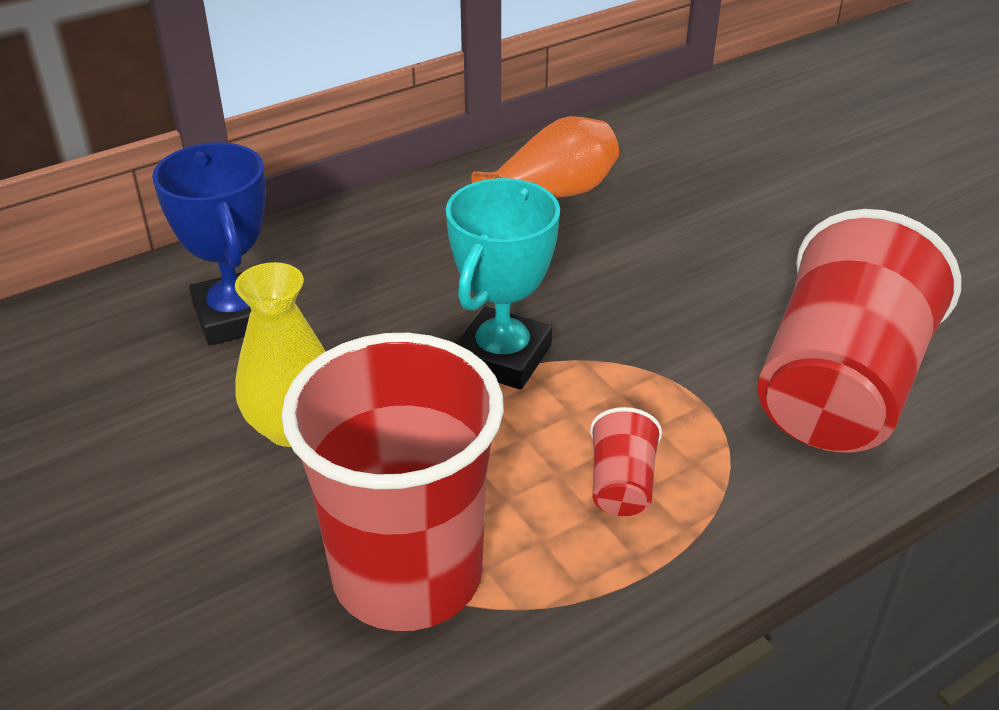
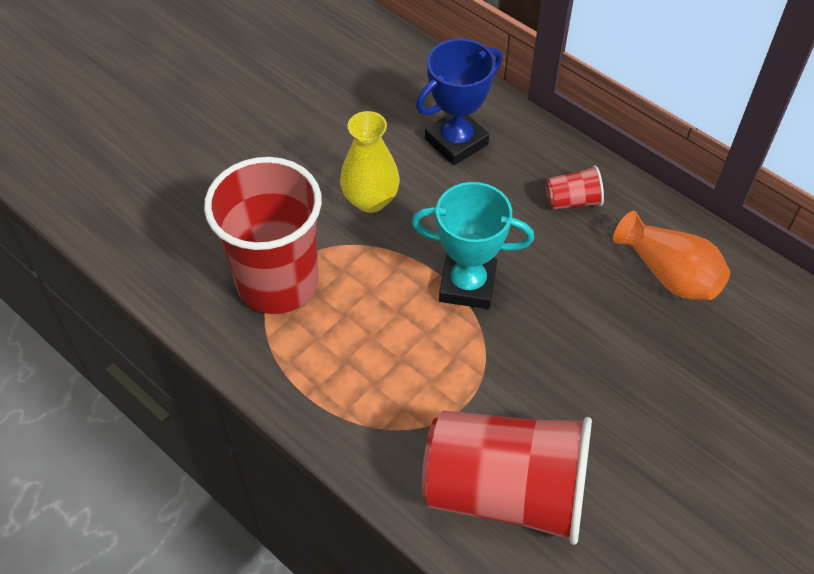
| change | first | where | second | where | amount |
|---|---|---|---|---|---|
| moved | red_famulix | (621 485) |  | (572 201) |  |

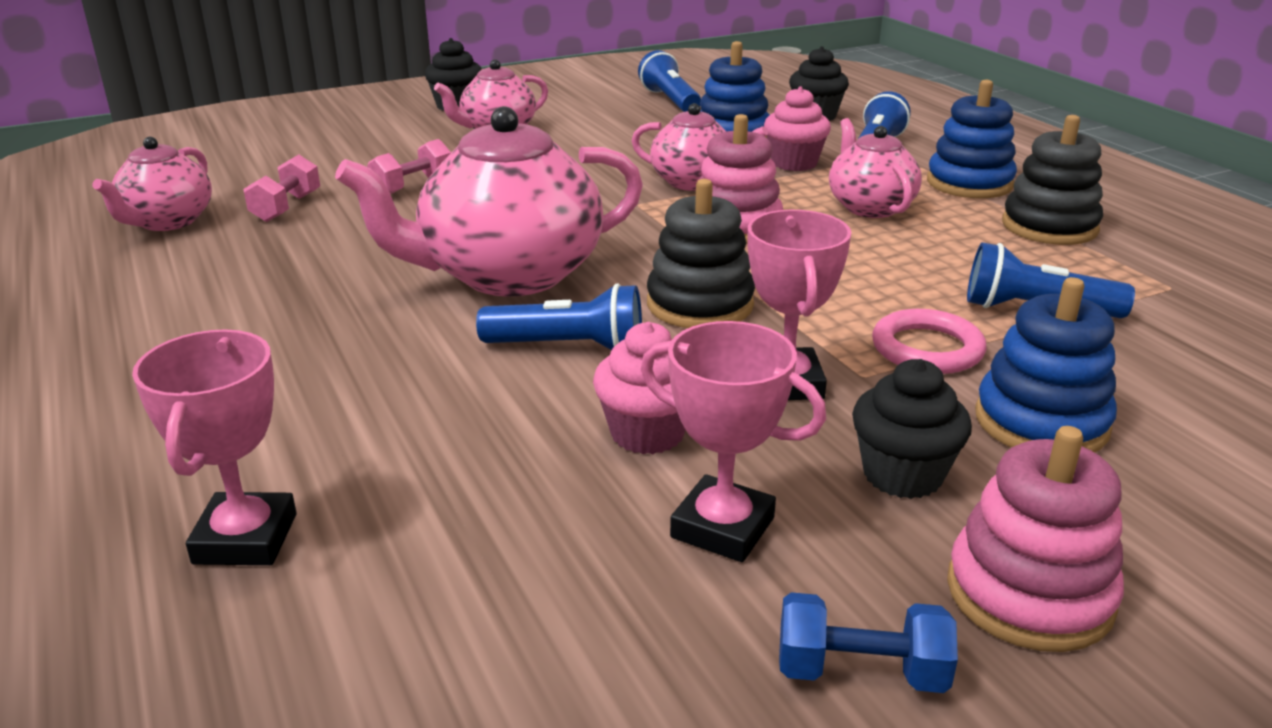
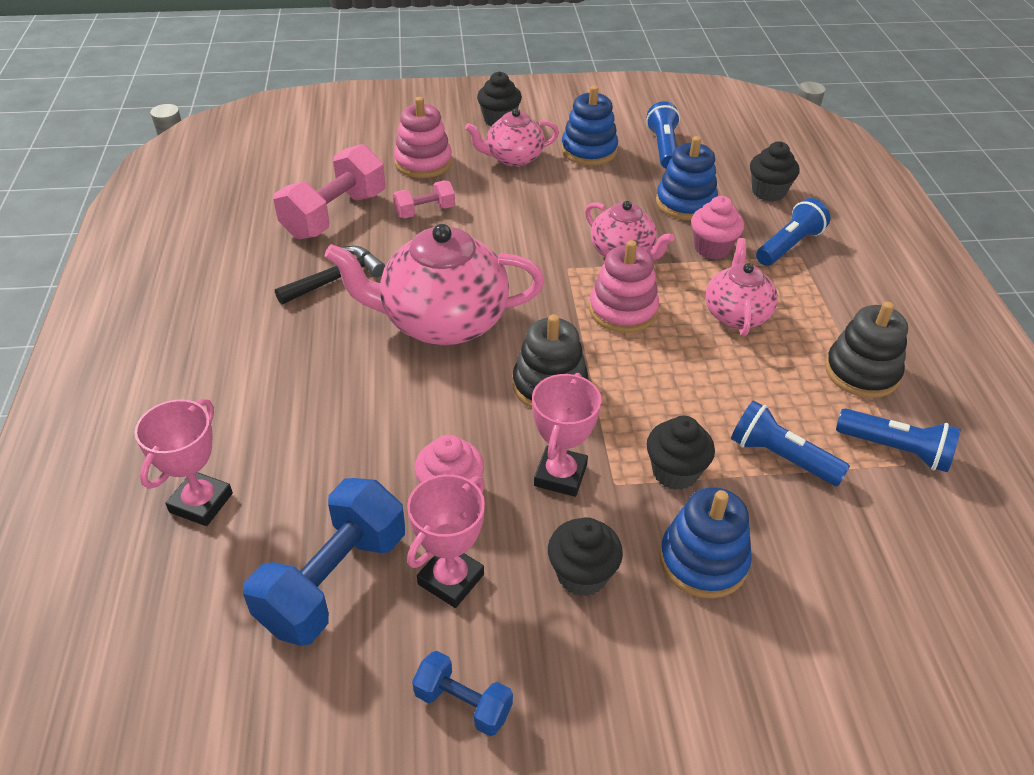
| change | first | where | second | where | amount |
|---|---|---|---|---|---|
| removed | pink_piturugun | (167 222) |  |  |  |
| resized | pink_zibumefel | (286 207) |  | (335 215) | x1.91 |
| moved | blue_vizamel | (569 347) |  | (896 450) |  |
| turned | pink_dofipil | (722 527) |  | (451 579) | 75 degrees clockwise |
| replaced | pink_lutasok | (927 349) | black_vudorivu | (675 472) |  |
| moved | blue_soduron | (969 183) |  | (589 150) |  |
| moved | pink_soduron | (1029 594) |  | (423 162) |  |
| added |  |  | blue_zibumefel | (333 581) |  |
| added |  |  | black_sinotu | (336 279) |  |

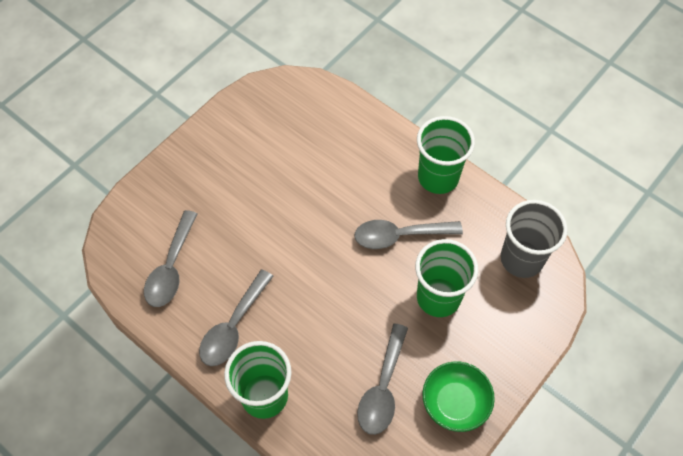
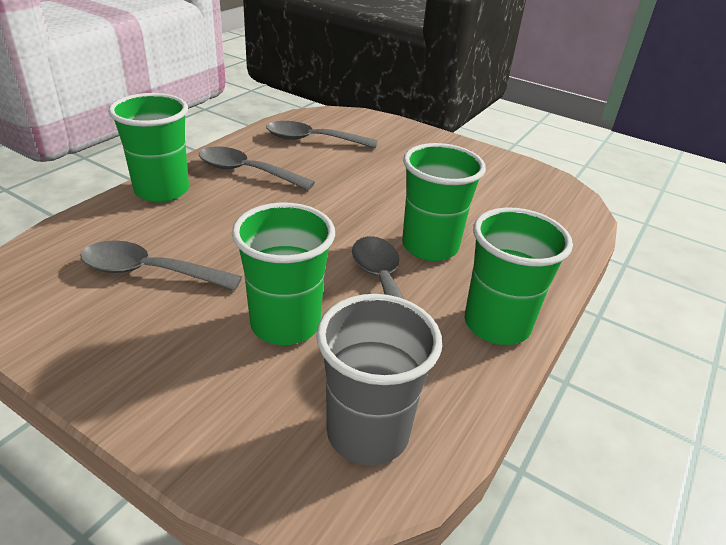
| change | first | where | second | where | amount |
|---|---|---|---|---|---|
| removed | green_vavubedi | (455 402) |  |  |  |
| added |  |  | green_famulix | (430 246) |  |

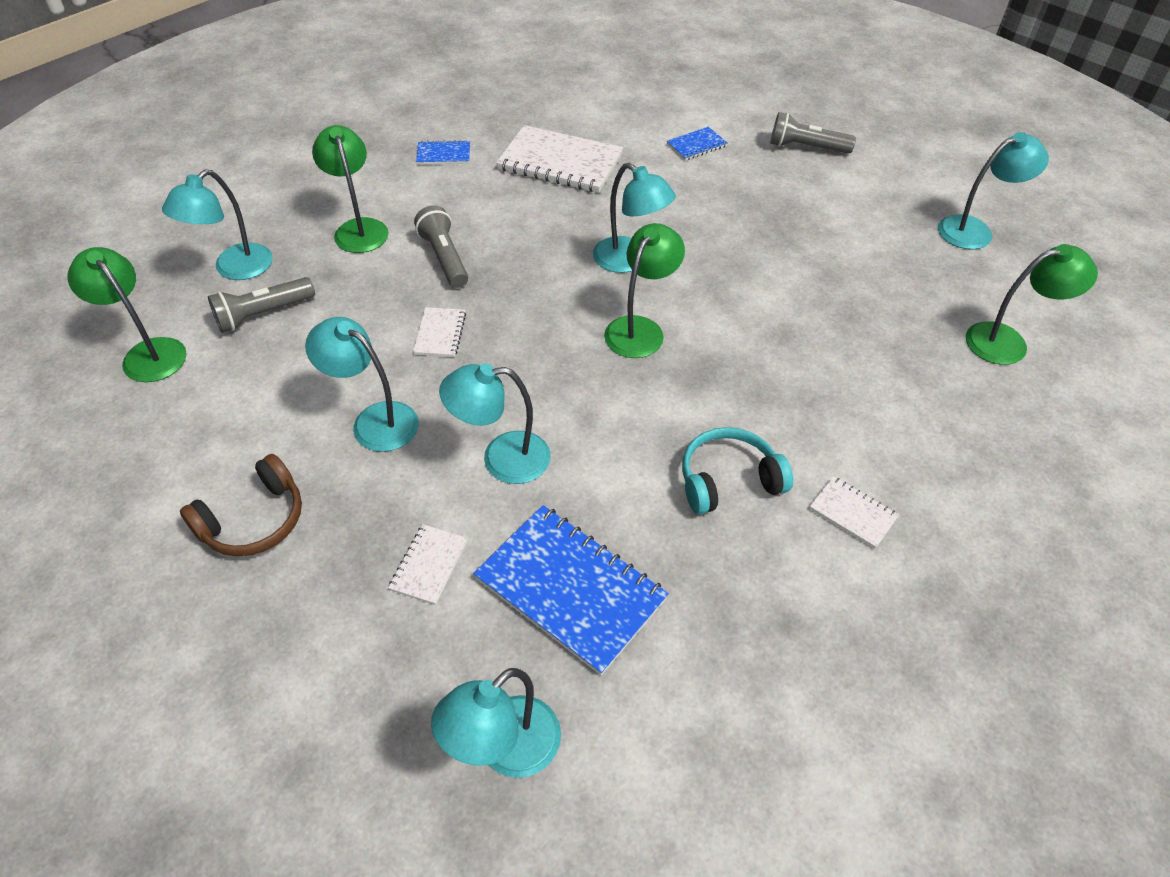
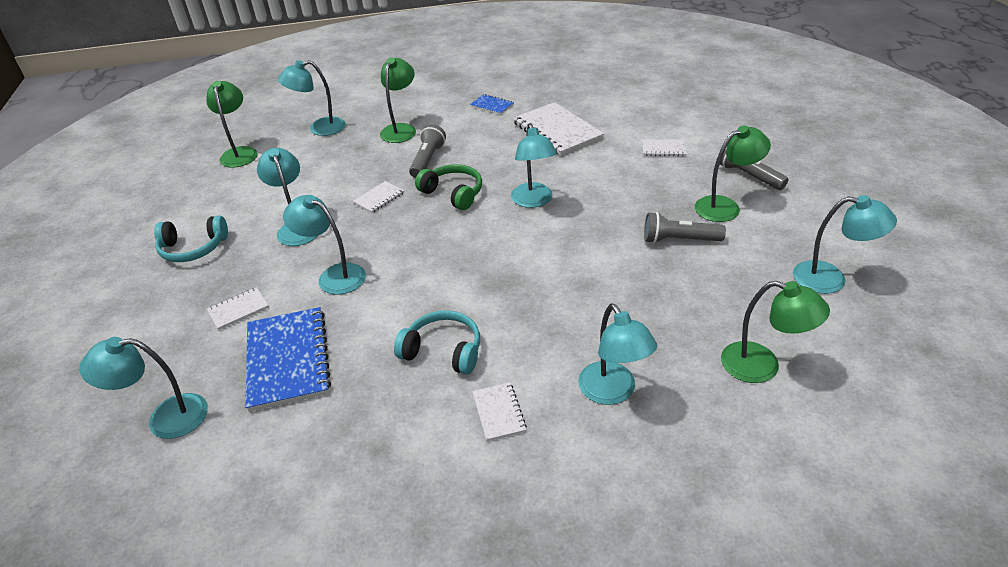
| change | first | where | second | where | amount |
|---|---|---|---|---|---|
| recoloured | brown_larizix | (254 520) | turquoise_larizix | (193 248) |  |
| moved | grey_vizamel | (263 314) |  | (679 240) |  |
| moved | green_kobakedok | (640 329) |  | (725 206) |  |
| recoloured | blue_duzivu | (696 145) | white_duzivu | (663 149) |  |
| added |  |  | green_larizix | (453 193) |  |
| added |  |  | turquoise_kobakedok | (612 392) |  |

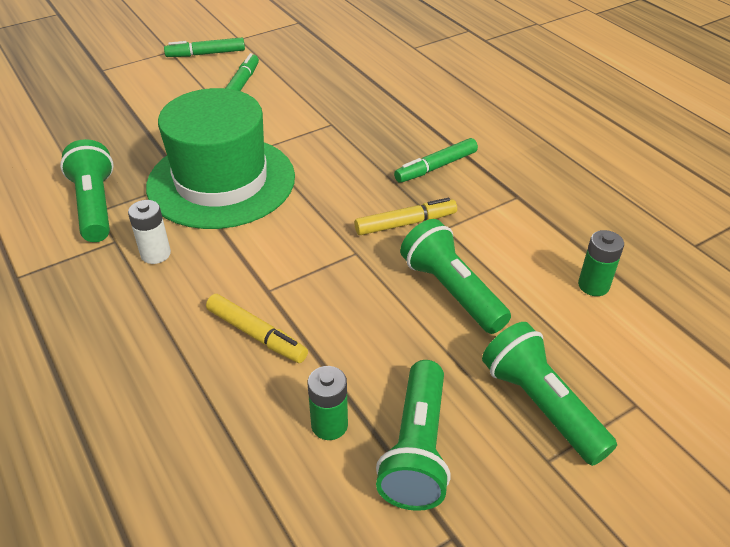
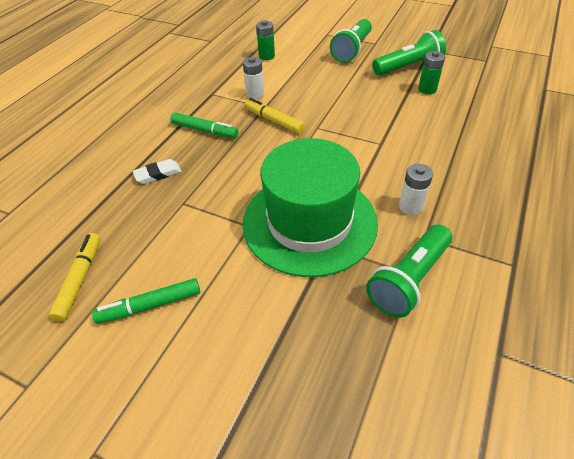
| change | first | where | second | where | amount |
|---|---|---|---|---|---|
| removed | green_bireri | (206 54) |  |  |  |
| moved | yellow_bireri | (256 335) |  | (80 279) |  |
| removed | green_vizamel | (451 291) |  |  |  |
| added |  |  | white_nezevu | (158 174) |  |
| added |  |  | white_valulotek | (255 94) |  |

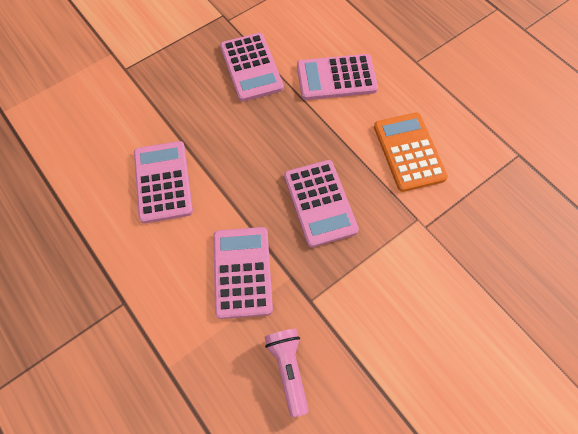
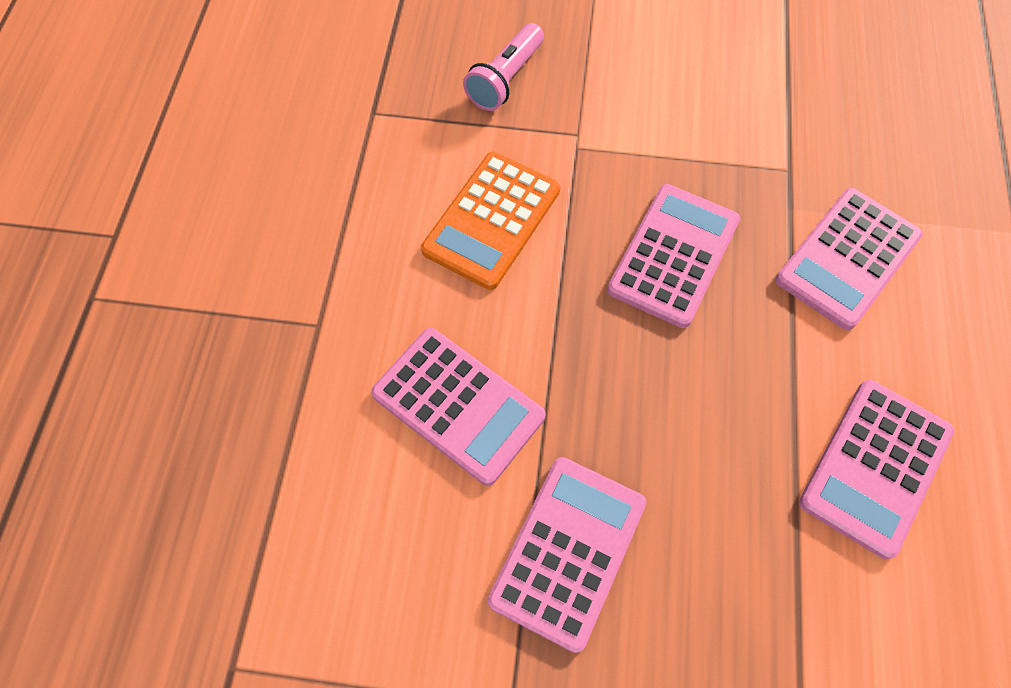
| change | first | where | second | where | amount |
|---|---|---|---|---|---|
| moved | pink_vizamel | (288 369) |  | (505 79) |  |

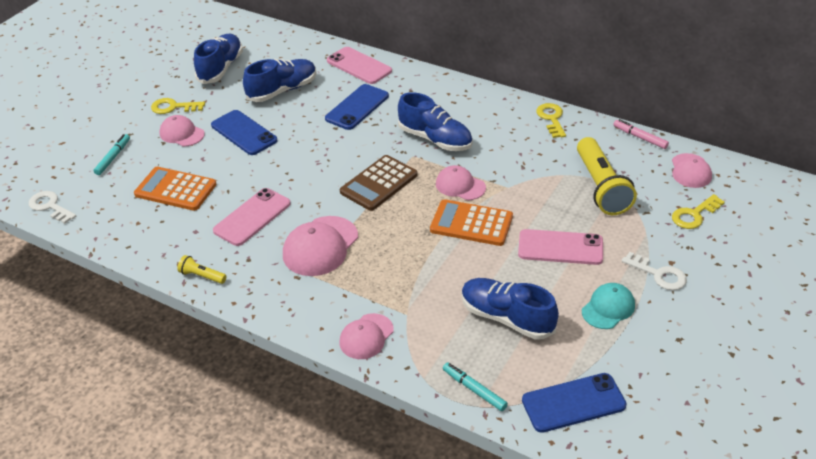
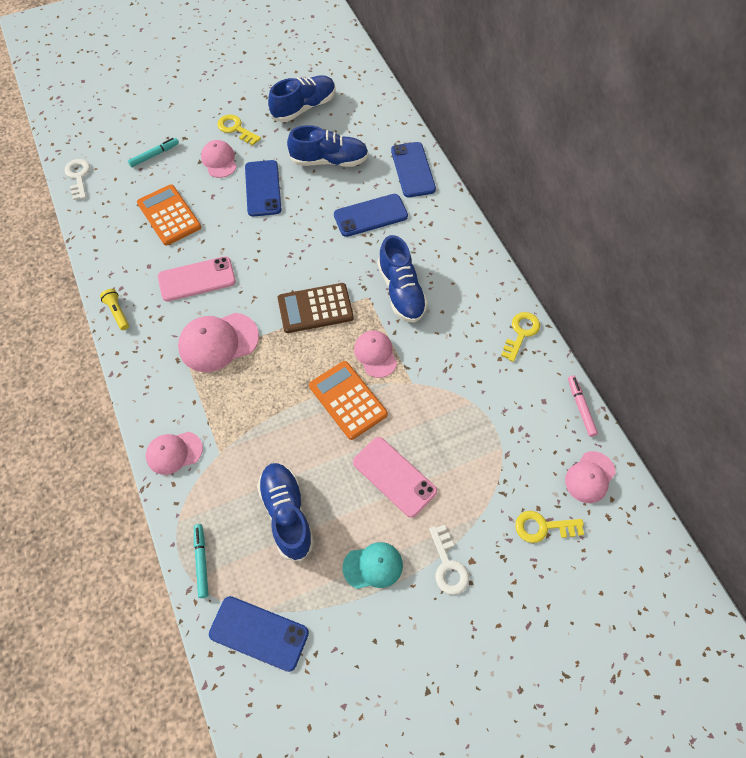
| change | first | where | second | where | amount |
|---|---|---|---|---|---|
| recoloured | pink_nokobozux | (359 66) | blue_nokobozux | (413 170) |  |
| removed | yellow_vizamel | (601 187) |  |  |  |

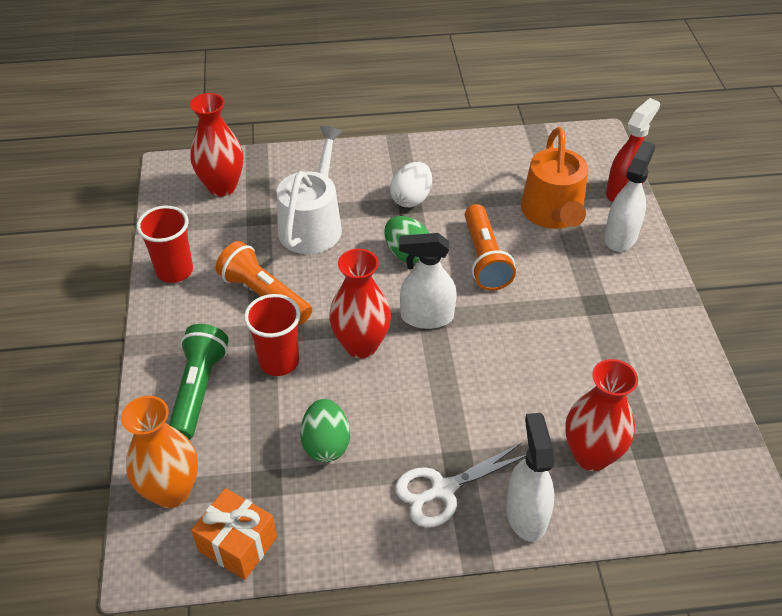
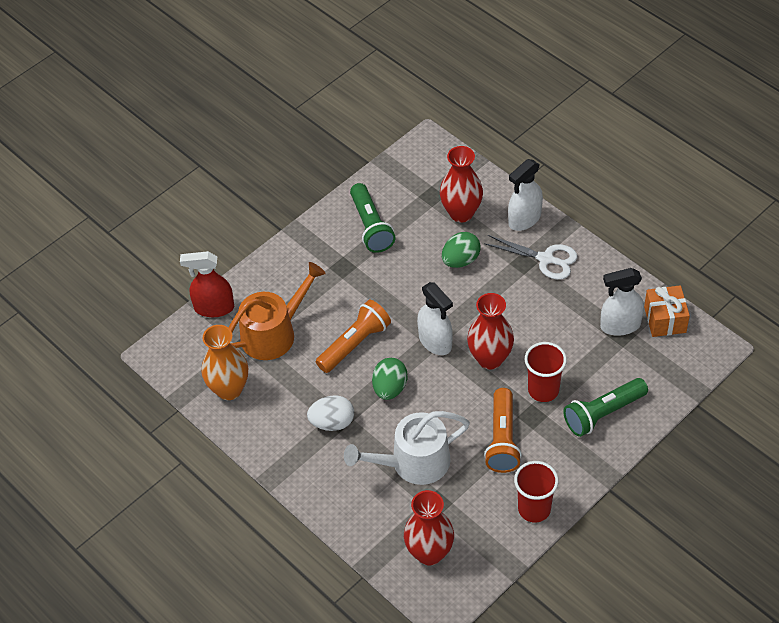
| change | first | where | second | where | amount |
|---|---|---|---|---|---|
| moved | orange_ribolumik | (171 491) |  | (229 389) |  |
| moved | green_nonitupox | (326 444) |  | (460 260) |  |
| moved | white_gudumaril | (620 236) |  | (620 325) |  |
| added |  |  | green_vizamel | (371 226) |  |

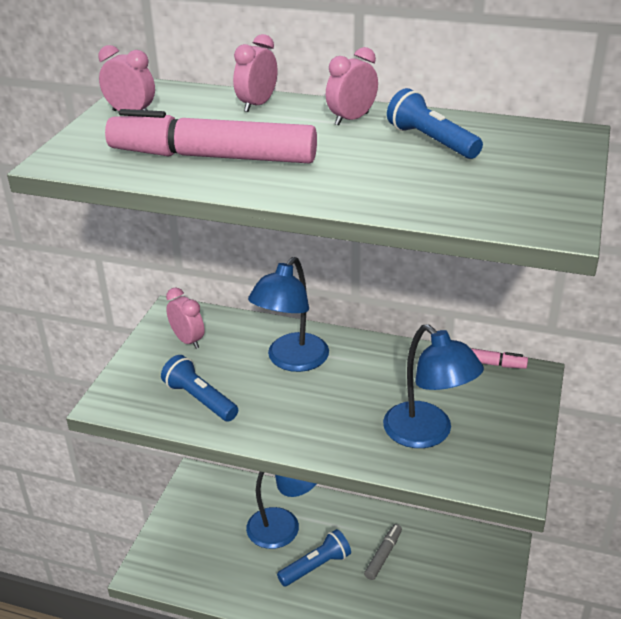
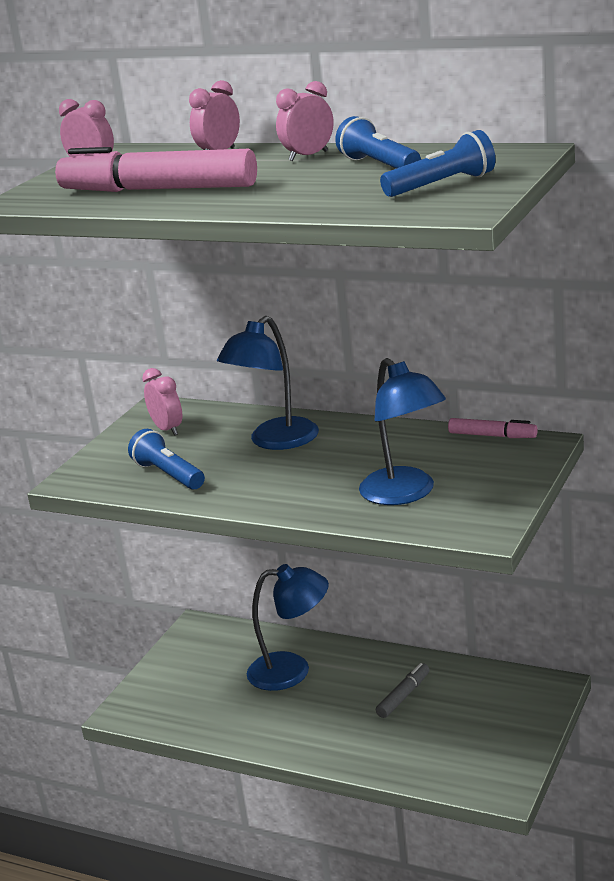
| change | first | where | second | where | amount |
|---|---|---|---|---|---|
| moved | blue_vizamel | (316 566) |  | (442 185) |  |

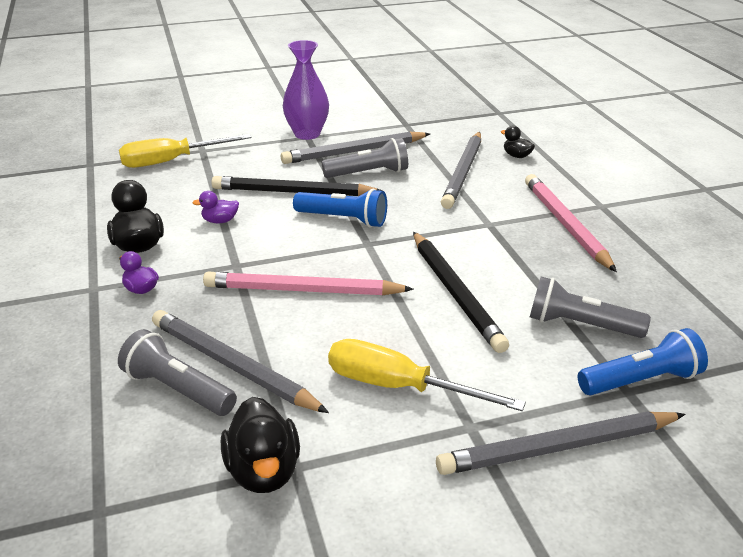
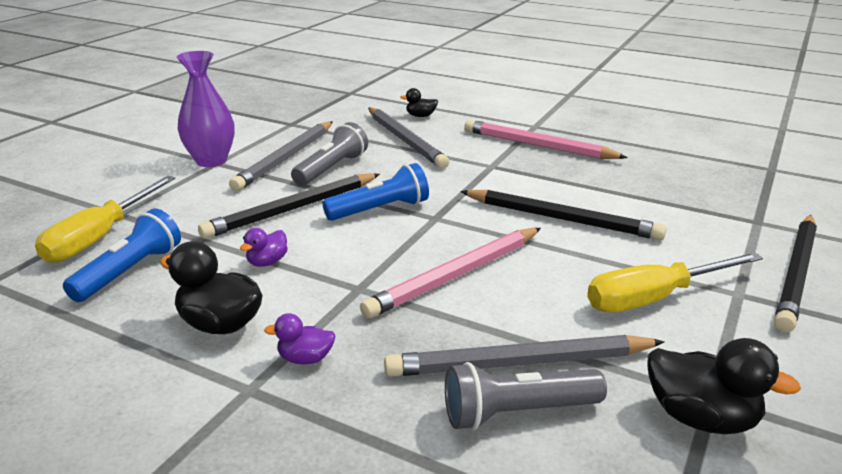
| change | first | where | second | where | amount |
|---|---|---|---|---|---|
| recoloured | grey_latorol | (558 448) | black_latorol | (796 274) |  |
| removed | grey_vizamel | (580 325) |  |  |  |
| moved | blue_vizamel | (640 381) |  | (130 272) |  |

